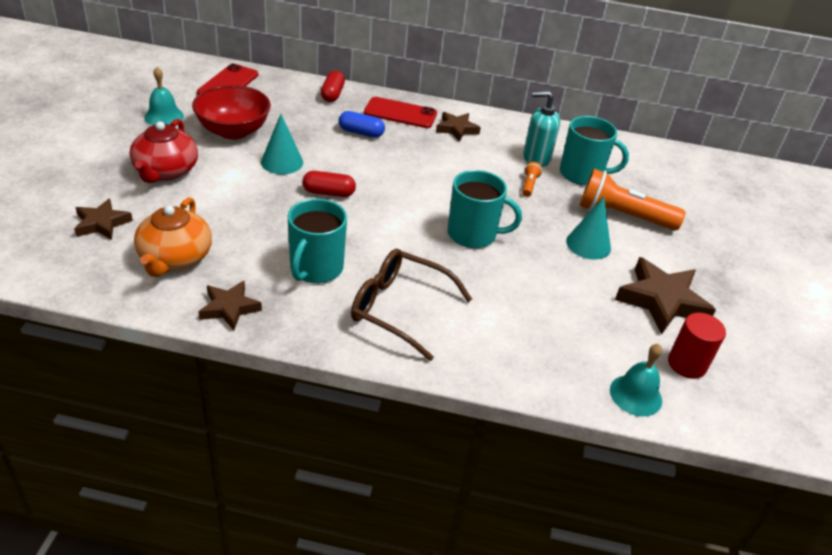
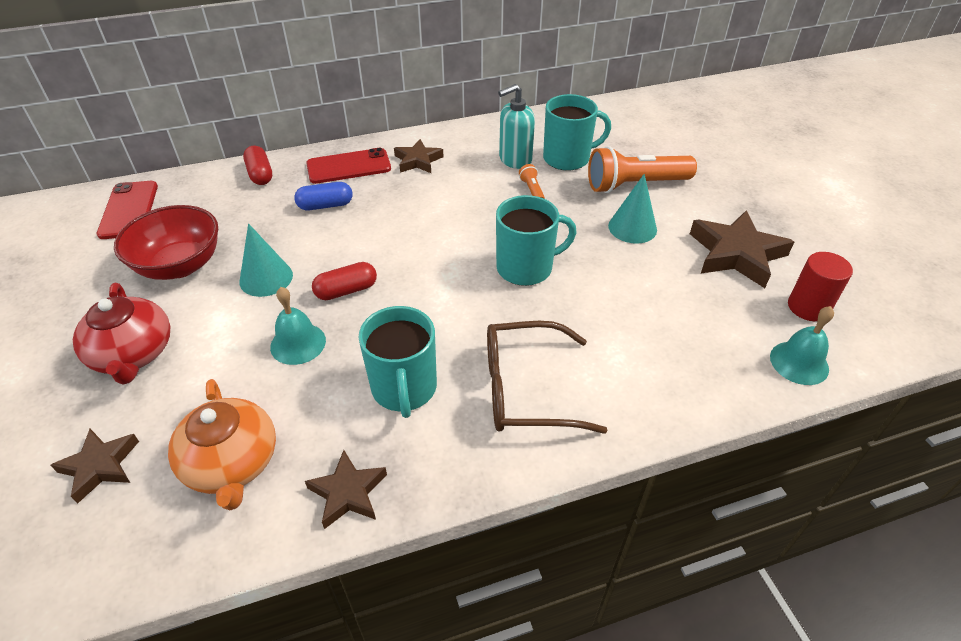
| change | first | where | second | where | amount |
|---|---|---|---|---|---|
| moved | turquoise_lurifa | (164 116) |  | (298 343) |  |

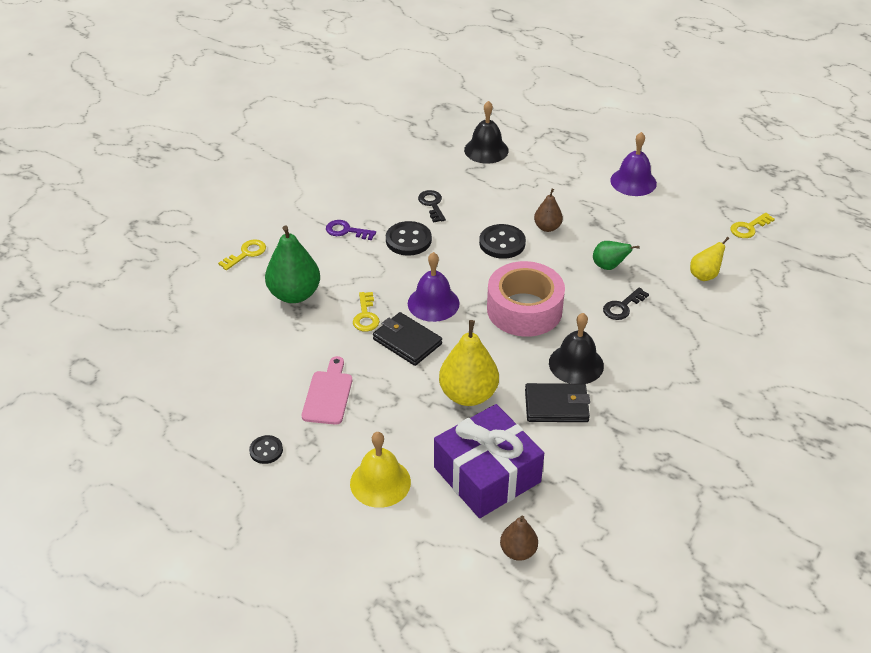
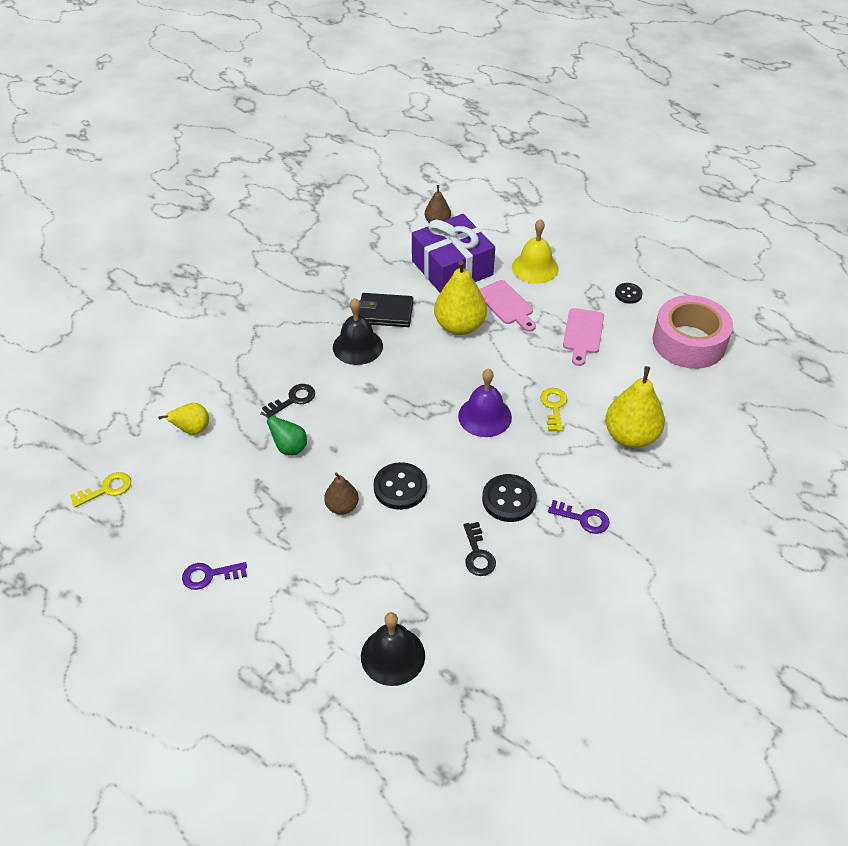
| change | first | where | second | where | amount |
|---|---|---|---|---|---|
| removed | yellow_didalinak | (246 253) |  |  |  |
| recoloured | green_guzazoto | (294 294) | yellow_guzazoto | (631 436) |  |
| removed | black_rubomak | (407 341) |  |  |  |
| moved | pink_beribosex | (524 309) |  | (689 342) |  |
| replaced | purple_lurifa | (633 182) | purple_didalinak | (209 575) |  |
| added |  |  | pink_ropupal | (506 304) |  |

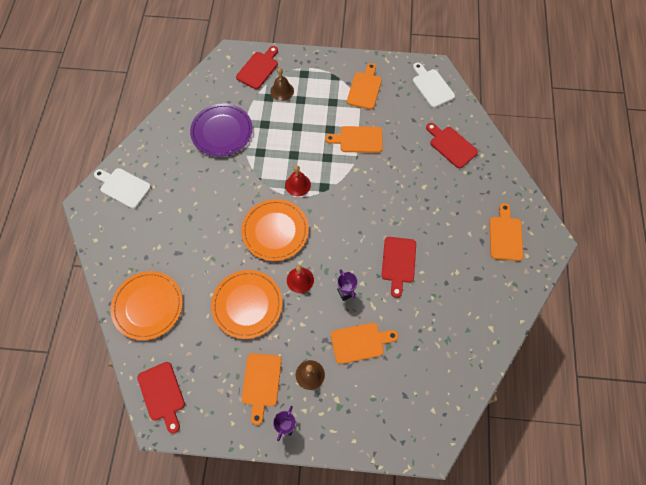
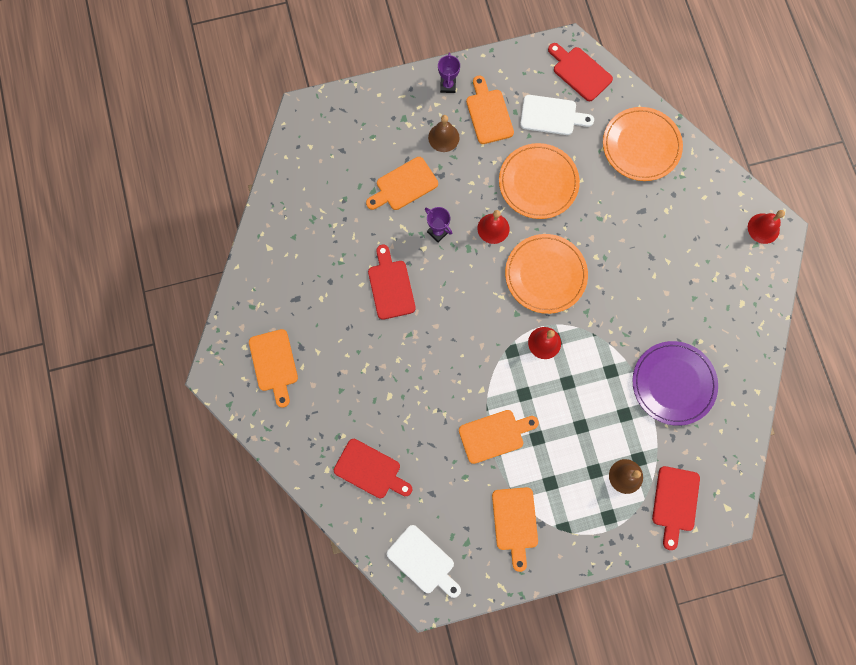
| change | first | where | second | where | amount |
|---|---|---|---|---|---|
| moved | white_ropupal | (123 187) |  | (551 116) |  |
| added |  |  | red_lurifa | (763 228) |  |

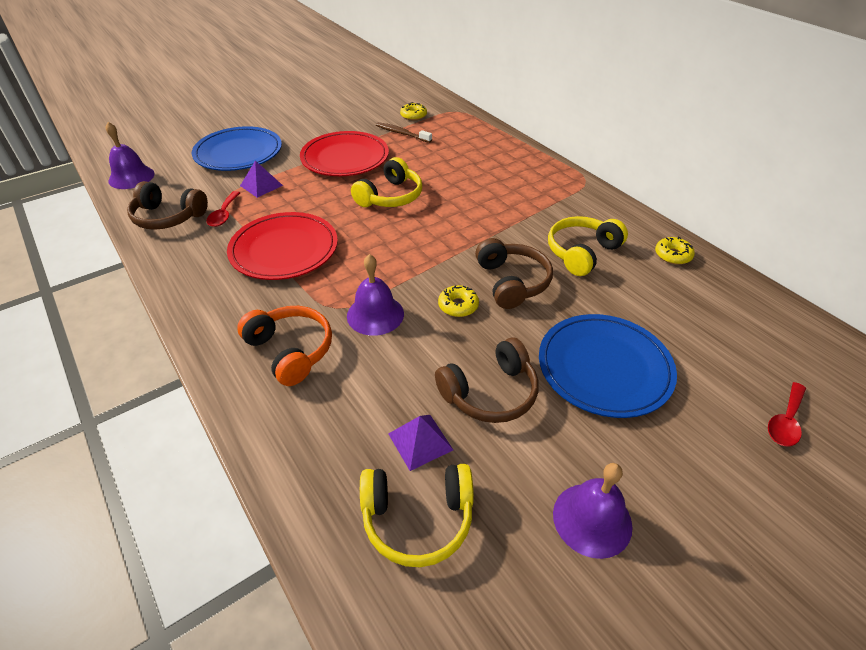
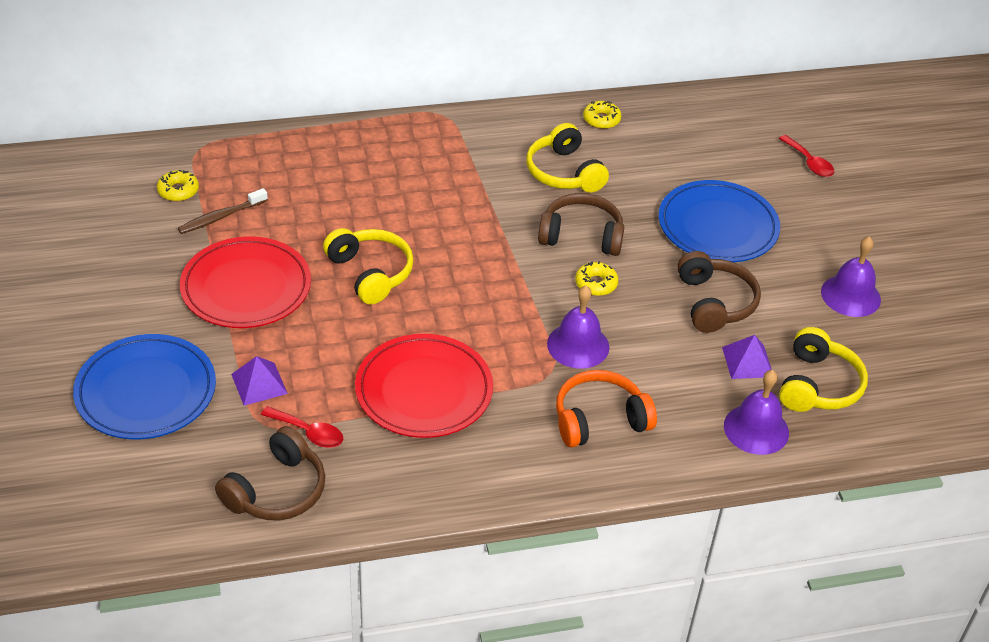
| change | first | where | second | where | amount |
|---|---|---|---|---|---|
| moved | purple_lurifa | (131 177) |  | (756 429) |  |

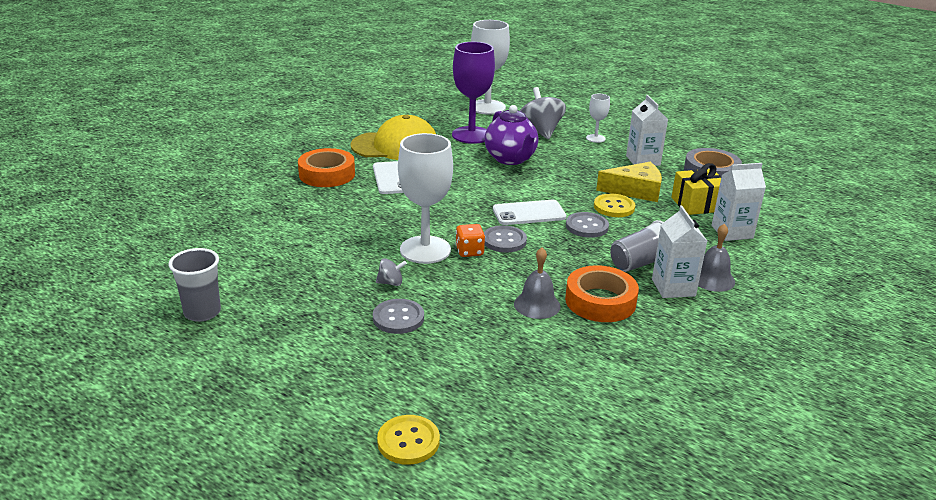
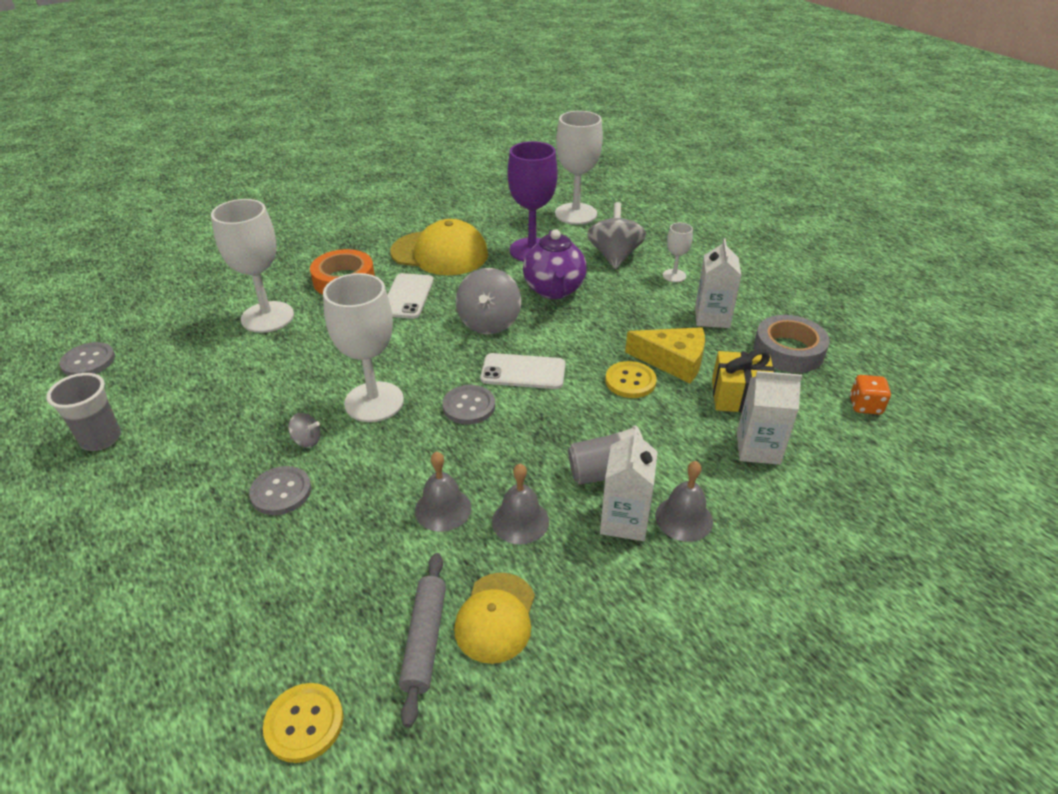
| change | first | where | second | where | amount |
|---|---|---|---|---|---|
| moved | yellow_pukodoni | (408 441) |  | (304 723) |  |
| moved | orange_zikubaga | (469 251) |  | (865 406) |  |
| replaced | orange_beribosex | (600 301) | grey_lurifa | (520 521) |  |
| moved | grey_pukodoni | (587 226) |  | (88 361) |  |
| added |  |  | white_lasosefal | (267 317) |  |
| added |  |  | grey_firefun | (424 640) |  |
| added |  |  | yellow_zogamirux | (496 617) |  |
| added |  |  | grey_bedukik | (489 323) |  |

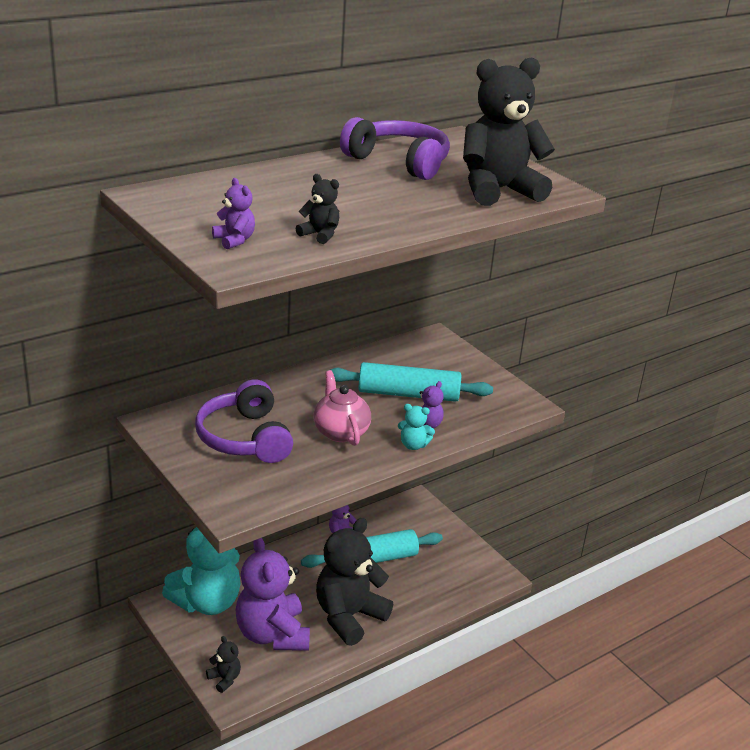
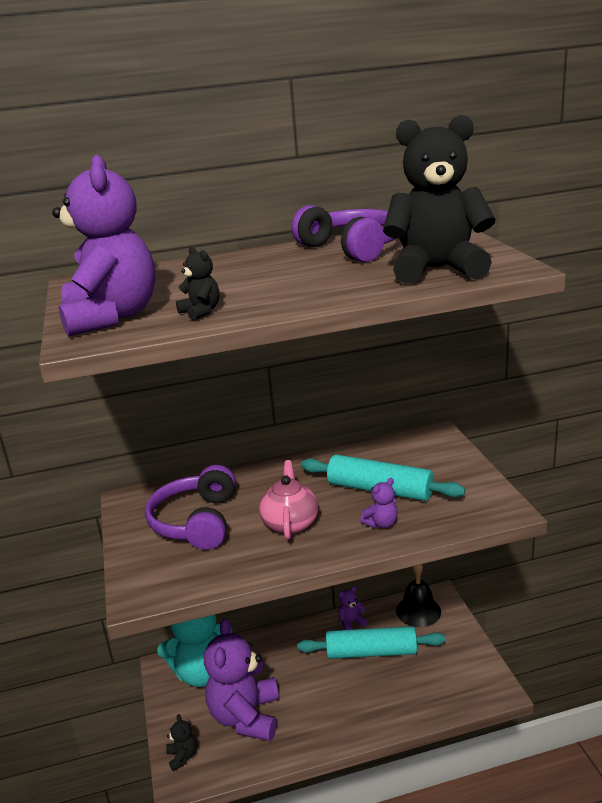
| change | first | where | second | where | amount |
|---|---|---|---|---|---|
| resized | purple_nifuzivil | (234 240) |  | (111 317) | x2.39 |
| removed | black_nifuzivil | (349 616) |  |  |  |
| removed | turquoise_nifuzivil | (413 445) |  |  |  |
| added |  |  | black_lurifa | (418 611) |  |

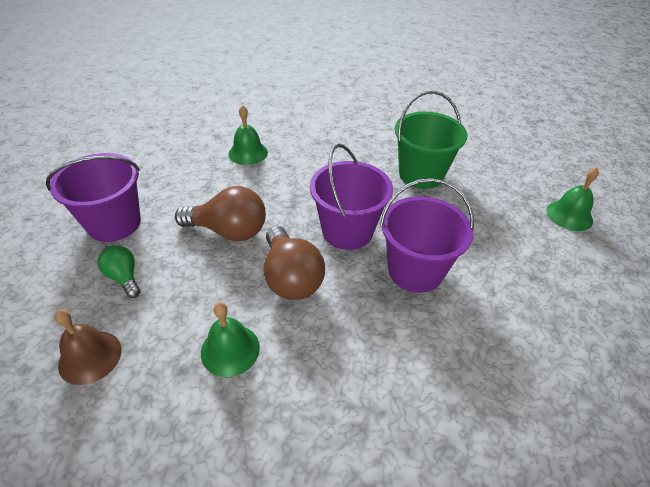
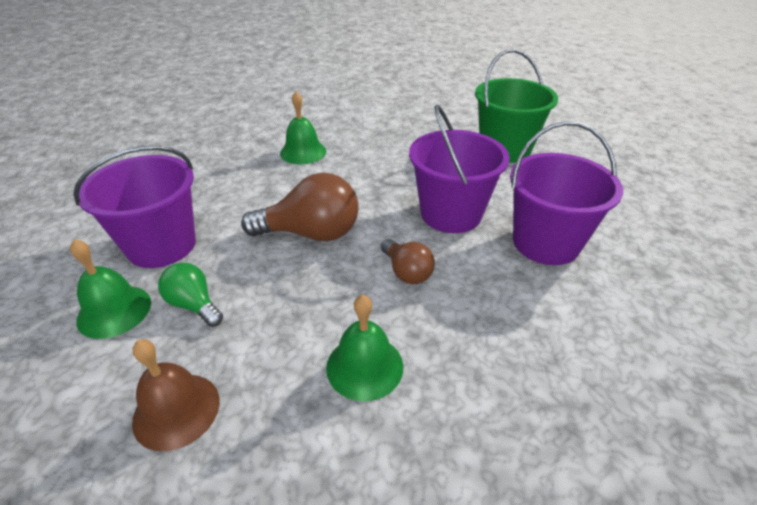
| change | first | where | second | where | amount |
|---|---|---|---|---|---|
| resized | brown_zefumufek | (291 278) |  | (406 272) | x0.57 |
| moved | green_lurifa | (569 215) |  | (114 311) |  |

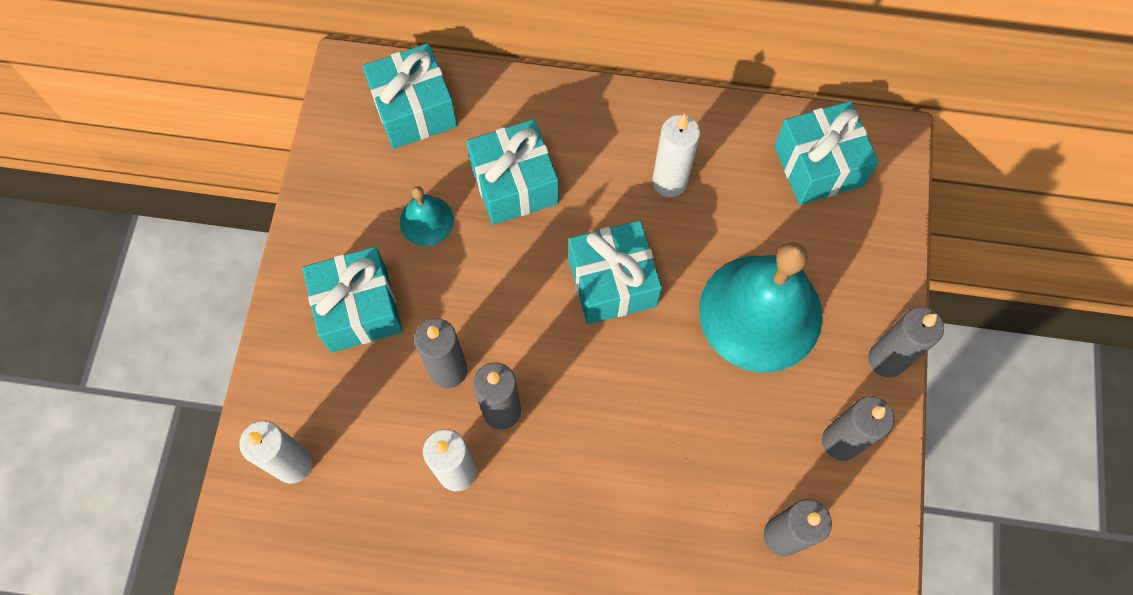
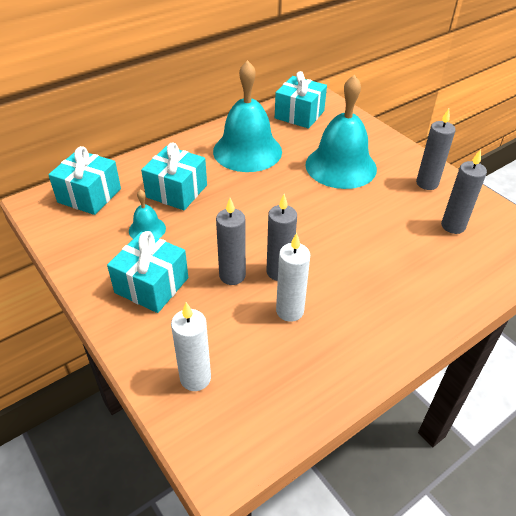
| change | first | where | second | where | amount |
|---|---|---|---|---|---|
| removed | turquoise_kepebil | (612 282) |  |  |  |
| replaced | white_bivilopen | (669 182) | turquoise_lurifa | (247 151) |  |
| removed | grey_bivilopen | (886 359) |  |  |  |

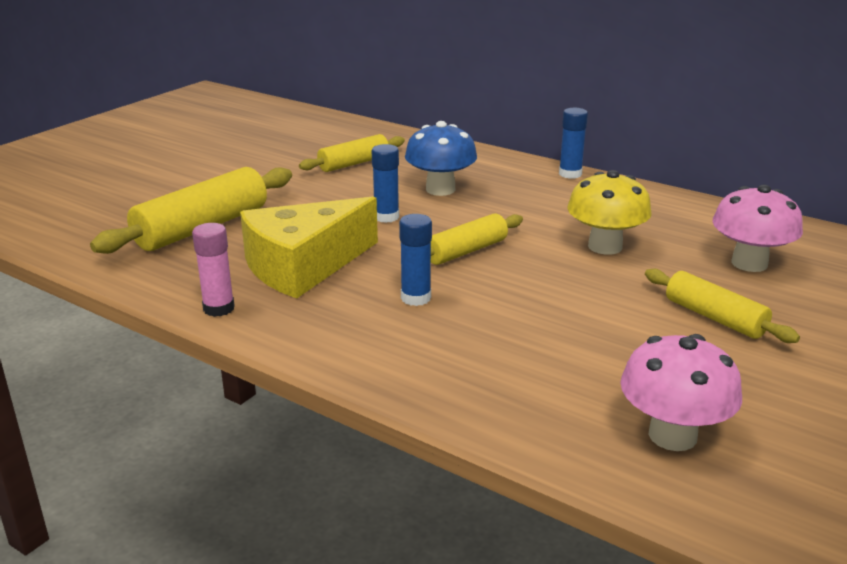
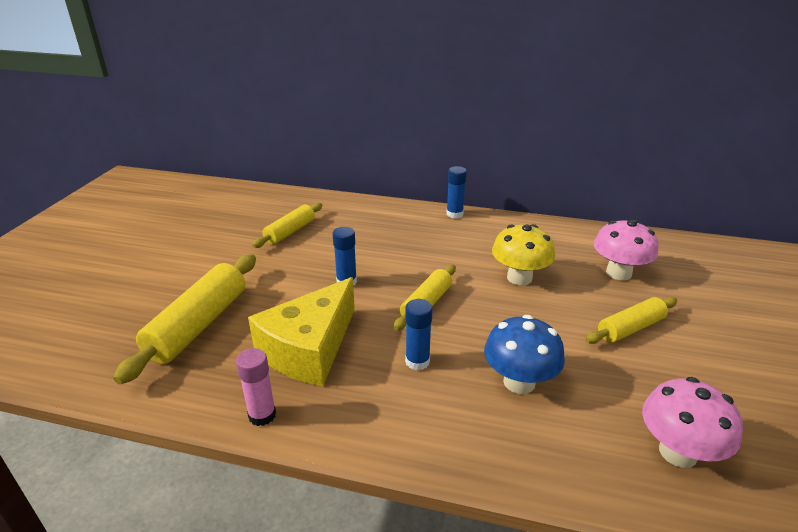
| change | first | where | second | where | amount |
|---|---|---|---|---|---|
| moved | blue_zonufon | (440 189) |  | (519 382) |  |
| turned | yellow_firefun | (715 317) |  | (630 328) | 60 degrees counterclockwise |

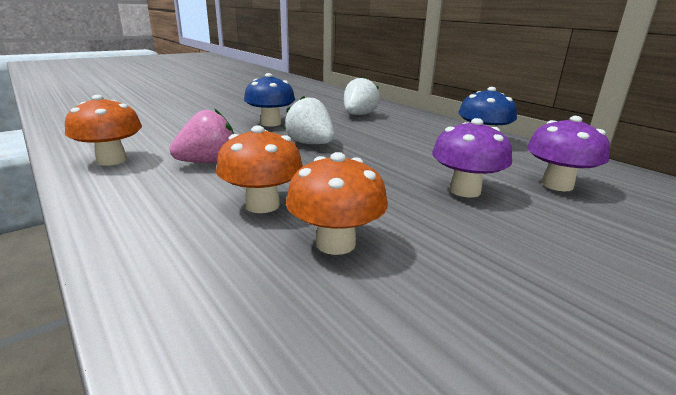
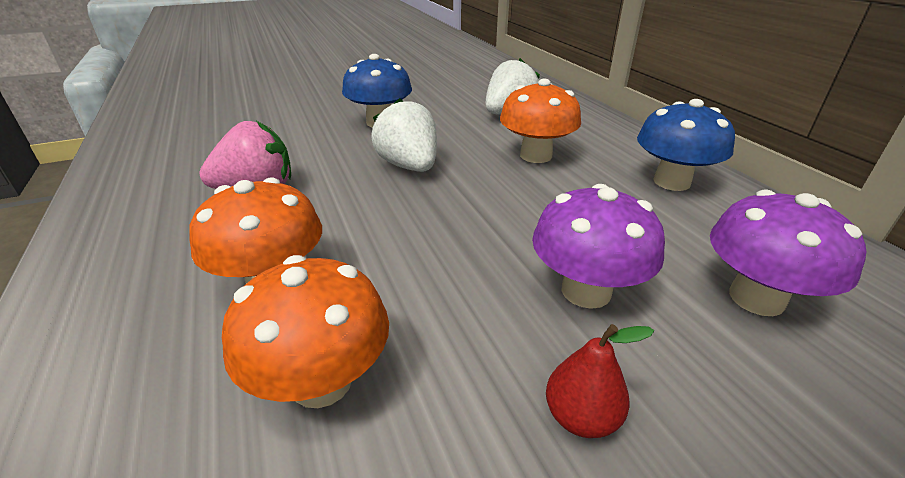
| change | first | where | second | where | amount |
|---|---|---|---|---|---|
| moved | orange_zonufon | (112 160) |  | (535 155) |  |
| added |  |  | red_guzazoto | (581 417) |  |

